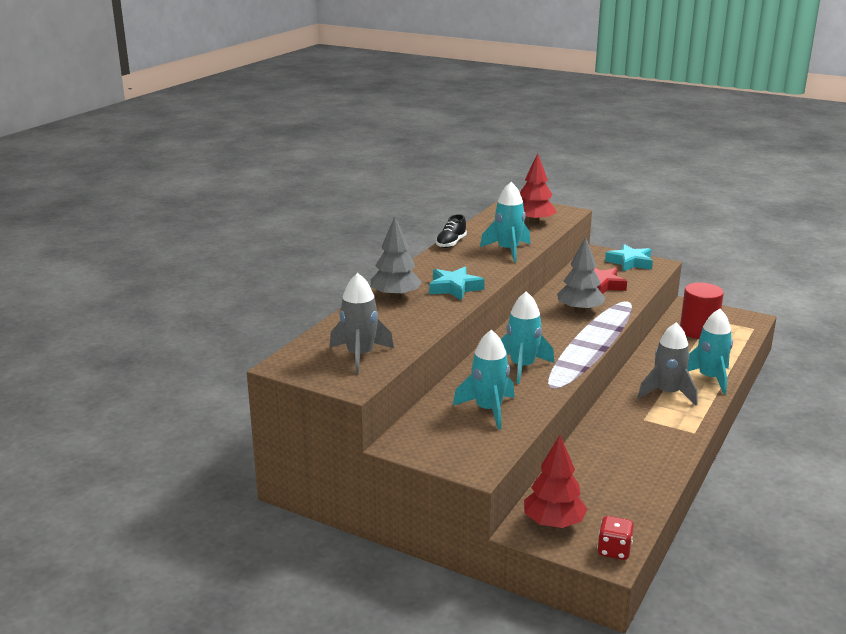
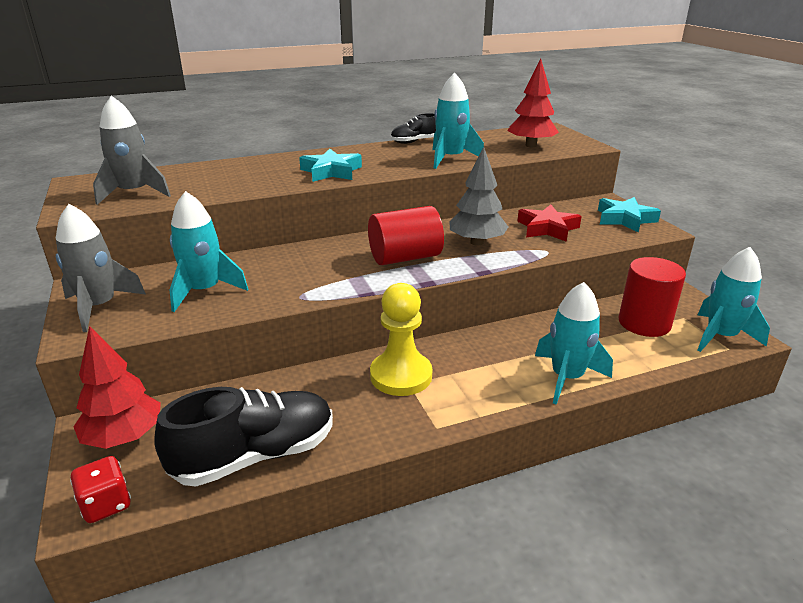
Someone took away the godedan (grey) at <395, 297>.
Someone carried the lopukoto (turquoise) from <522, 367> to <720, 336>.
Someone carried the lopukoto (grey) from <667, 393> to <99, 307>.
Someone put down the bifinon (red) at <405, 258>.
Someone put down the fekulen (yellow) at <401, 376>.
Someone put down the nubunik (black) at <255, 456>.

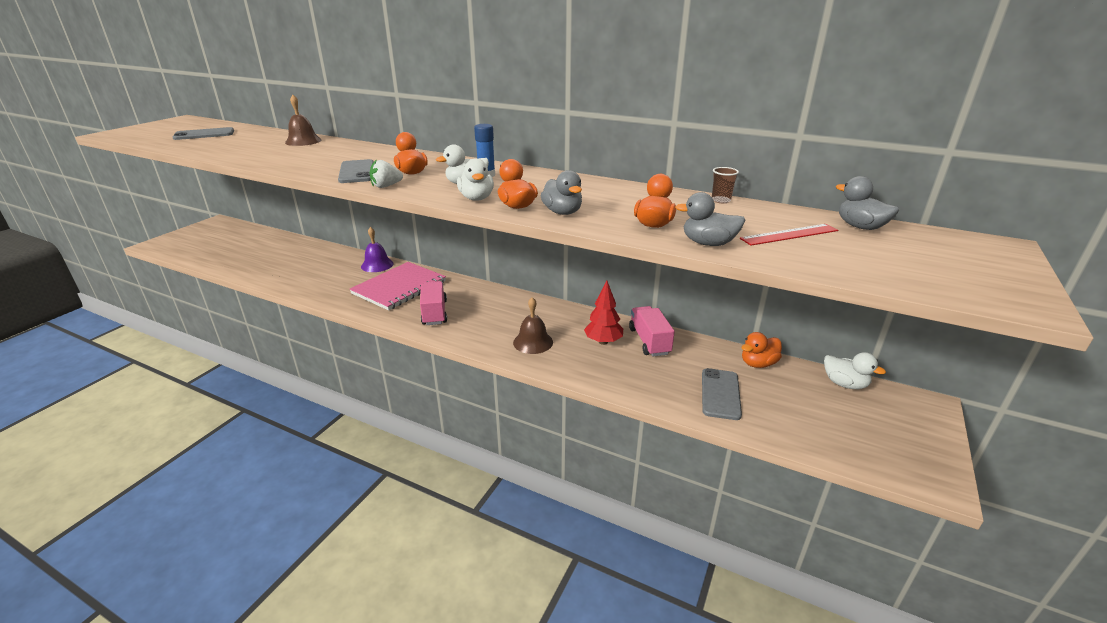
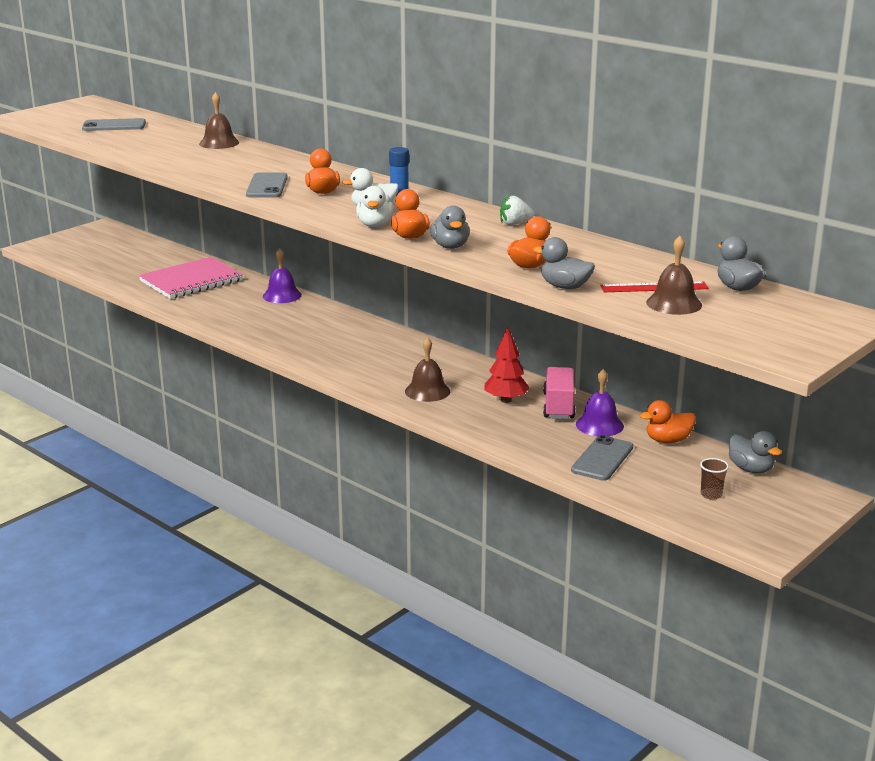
Someone carried the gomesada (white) from <386, 186> to <515, 224>.
Someone carried the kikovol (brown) from <721, 200> to <711, 494>.
Someone carried the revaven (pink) from <399, 287> to <191, 281>.
Someone took away the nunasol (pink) at <434, 313>.
Someone repainted the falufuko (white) at <844, 384>, which became the falufuko (grey) at <750, 469>.
Someone put down the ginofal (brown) at <674, 303>.
Someone put down the ginofal (purple) at <599, 425>.

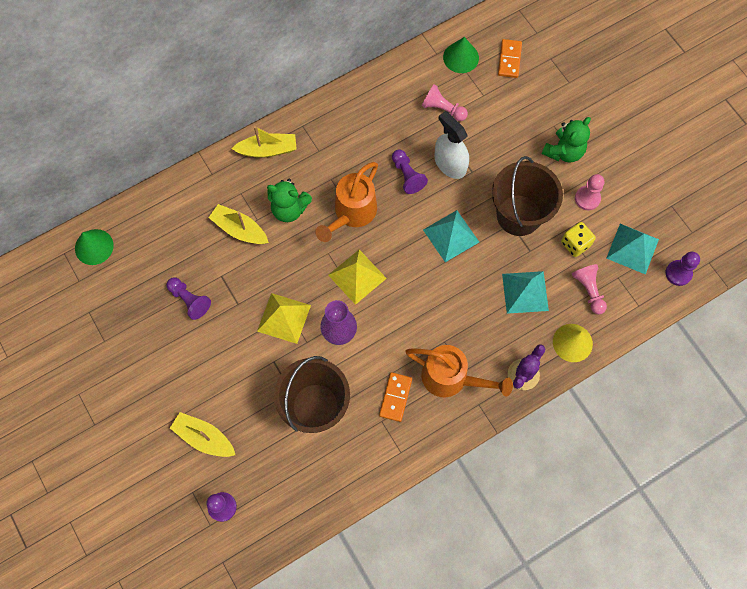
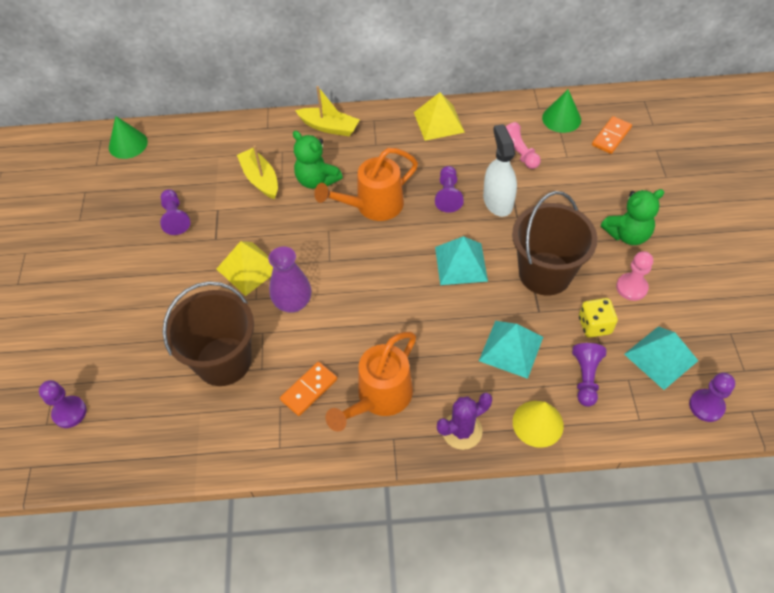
Someone carried the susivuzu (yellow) from <357, 276> to <439, 122>.
Someone repainted the fekulen (pink) at <588, 290>, which became the fekulen (purple) at <586, 378>.
Someone rotated the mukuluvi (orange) at <451, 378> by 75 degrees clockwise.
Someone took away the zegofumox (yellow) at <204, 438>.

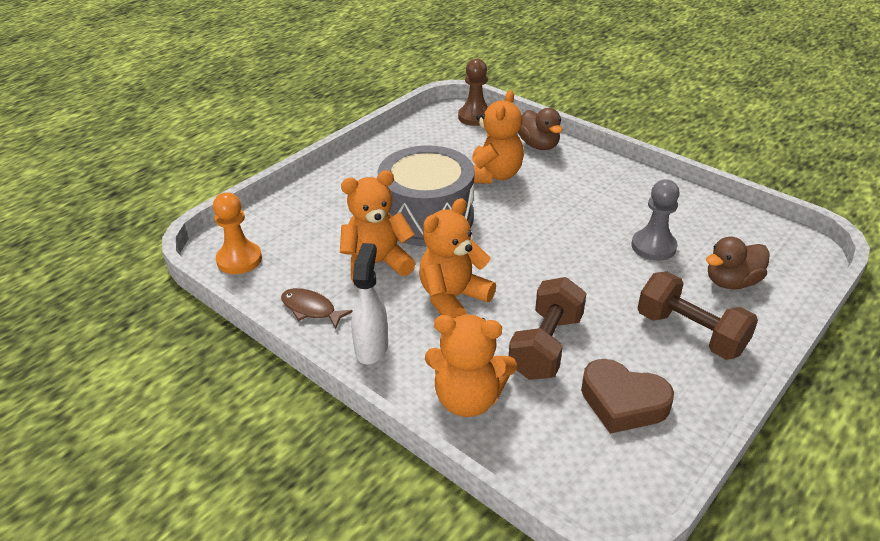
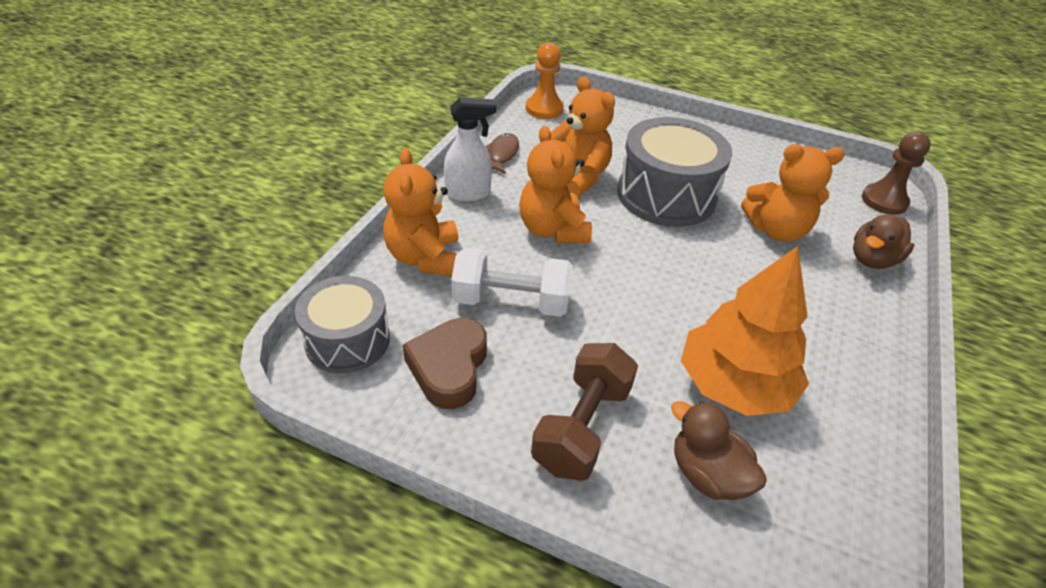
Someone swapped the fekulen (grey) at <653, 246> for the godedan (orange) at <733, 385>.
Someone rotated the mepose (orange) at <453, 298> by 135 degrees counterclockwise.
Someone repainted the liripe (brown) at <546, 346>, which became the liripe (white) at <511, 302>.
Someone put down the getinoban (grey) at <347, 340>.

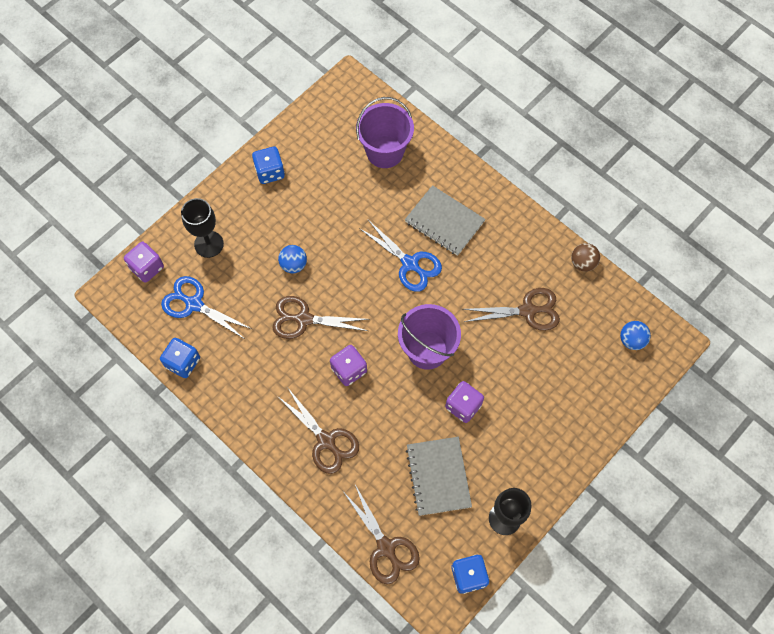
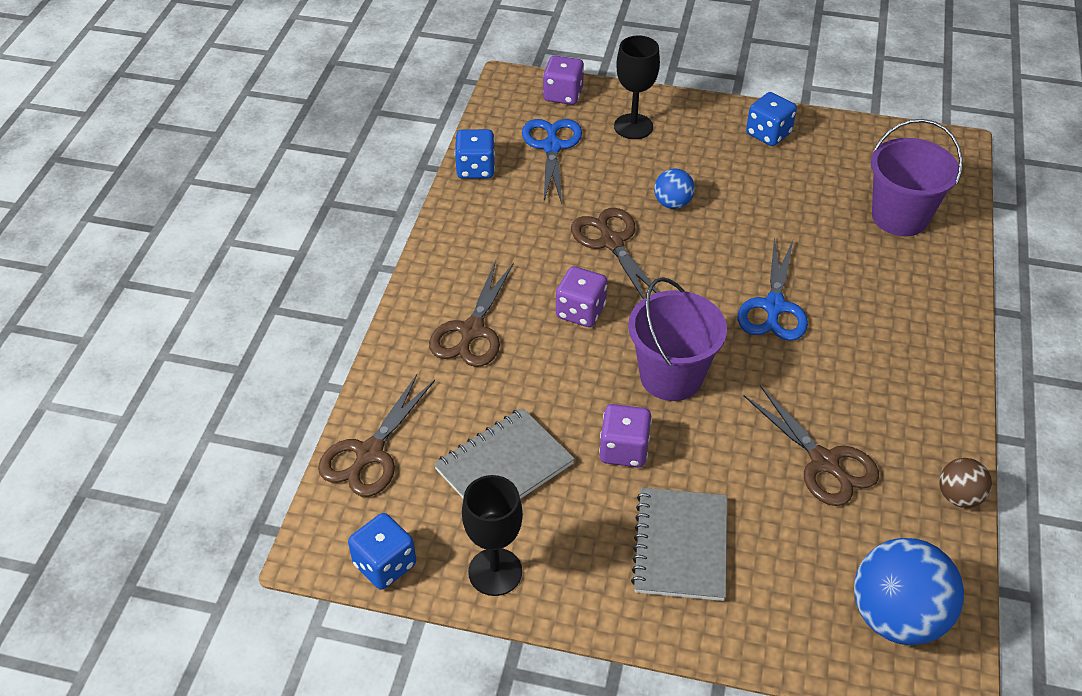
Someone carried the revaven (grey) from <444, 222> to <680, 546>.
Someone scaled the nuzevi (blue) at <631, 340> by 1.93.

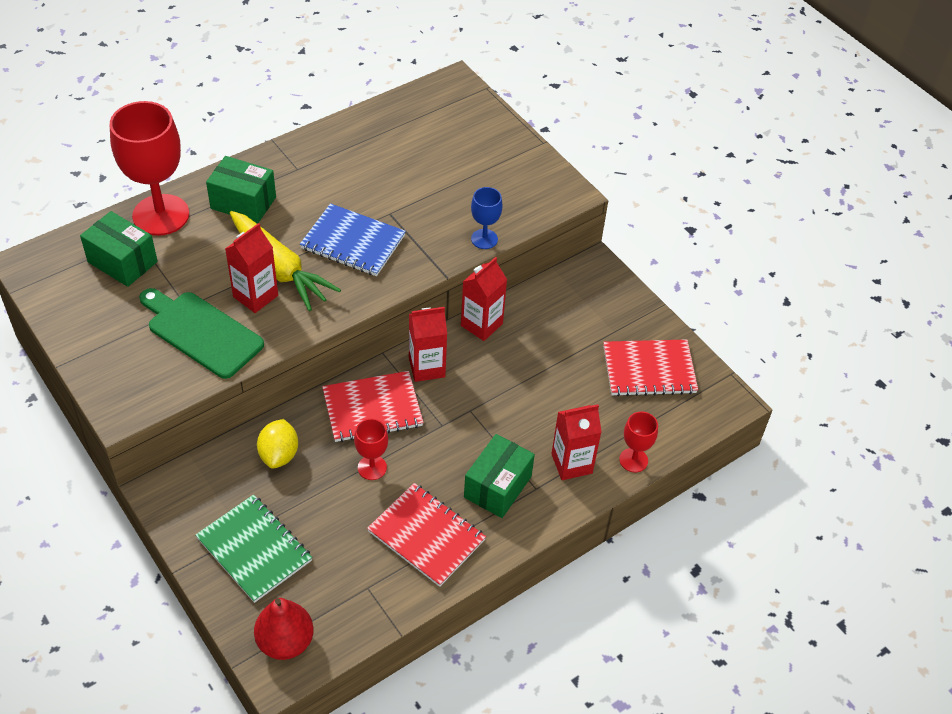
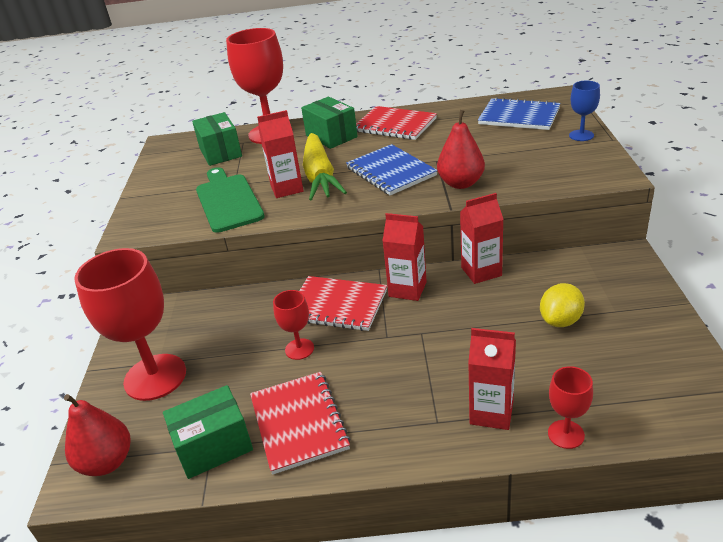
Someone carried the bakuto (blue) from <484, 239> to <581, 135>.
Someone carried the revaven (red) from <649, 369> to <395, 125>.
Someone carried the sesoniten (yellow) from <279, 454> to <560, 320>.
Someone carried the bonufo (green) from <497, 487> to <214, 446>.
Someone swapped the revaven (green) at <254, 549> for the bakuto (red) at <155, 377>.
Someone put down the revaven (blue) at <519, 116>.
Someone put down the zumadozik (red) at <461, 183>.

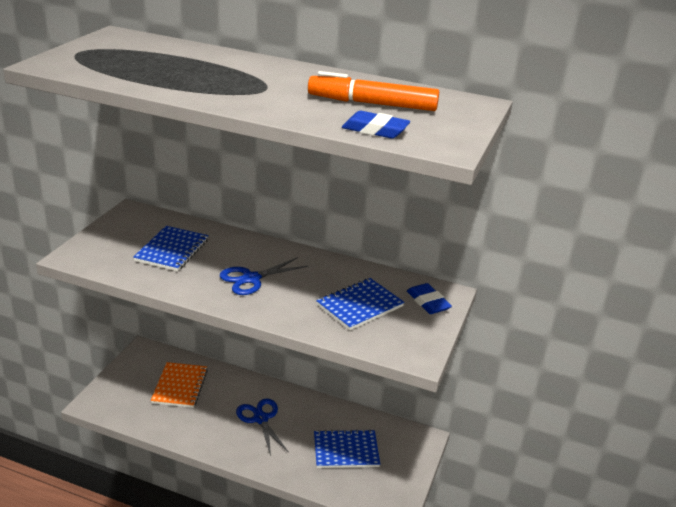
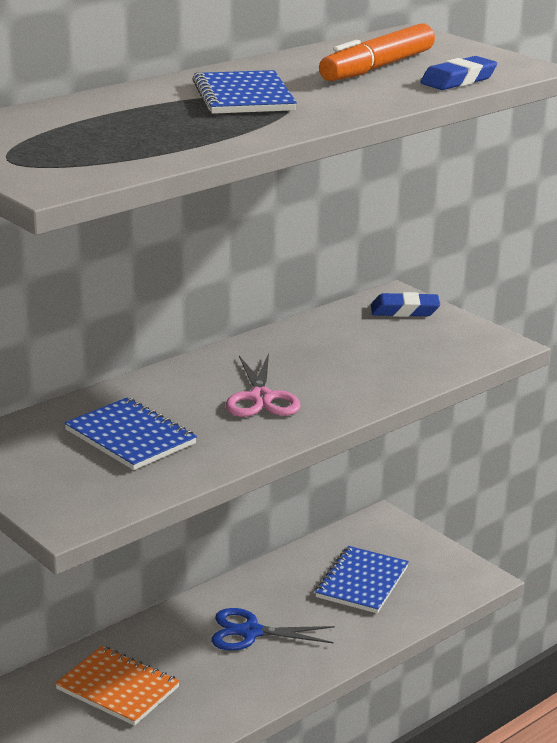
Someone repainted the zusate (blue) at <251, 279>, which became the zusate (pink) at <261, 398>.
Someone carried the revaven (blue) from <359, 305> to <243, 96>.

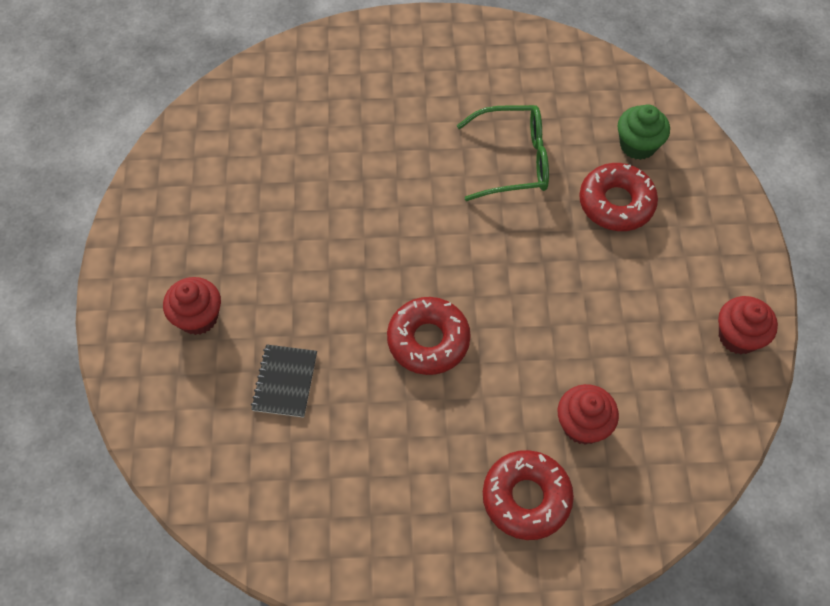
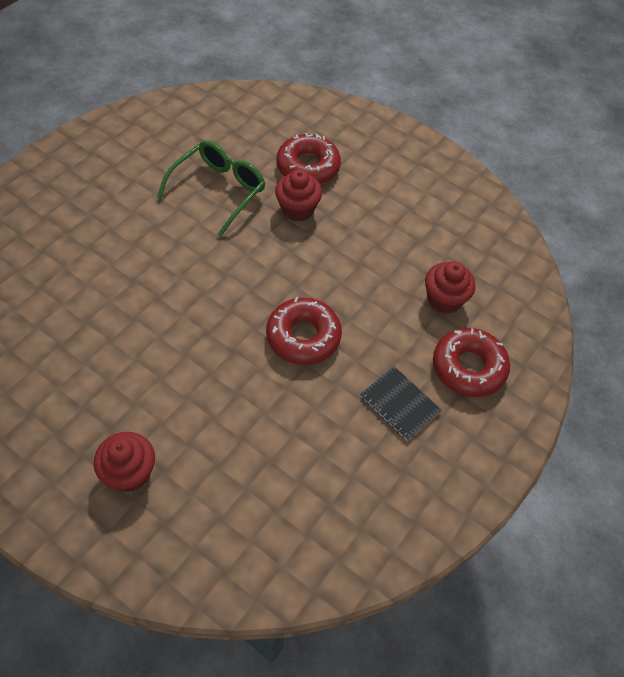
Someone took away the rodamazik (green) at <637, 145>.
Someone carried the rodamazik (red) from <738, 336> to <297, 209>.
Someone carried the revaven (black) from <285, 382> to <399, 404>.

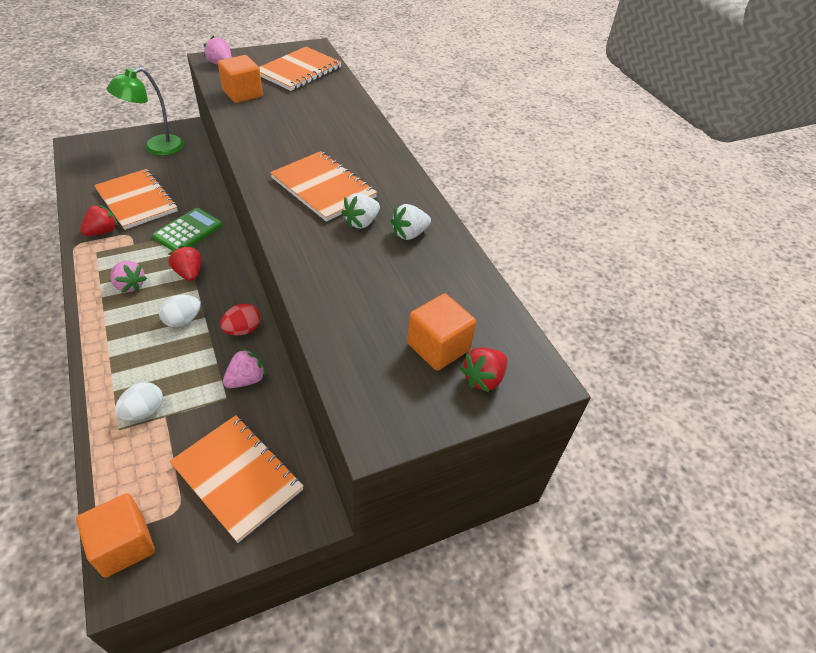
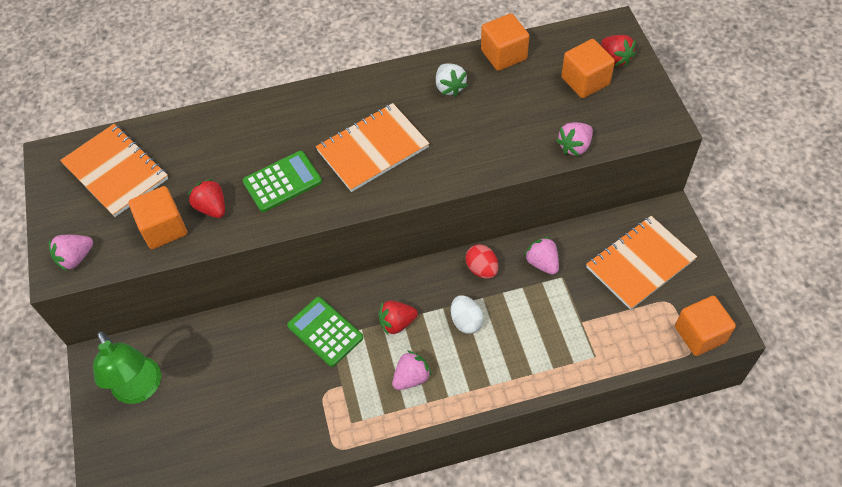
Someone took away the revaven (orange) at <136, 201>.
Someone took away the gomesada (white) at <361, 222>.
Someone carried the gomesada (red) from <102, 231> to <212, 208>.
Someone took away the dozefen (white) at <144, 411>.
Someone put down the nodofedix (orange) at <503, 55>.
Someone put down the gomesada (pink) at <575, 146>.
Someone put down the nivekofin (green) at <282, 182>.

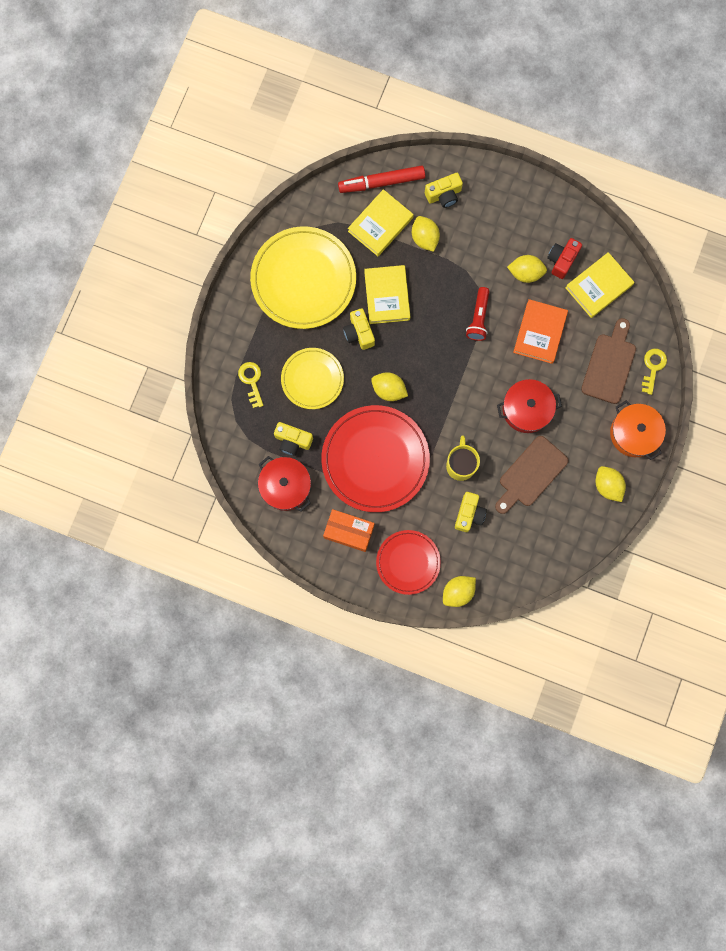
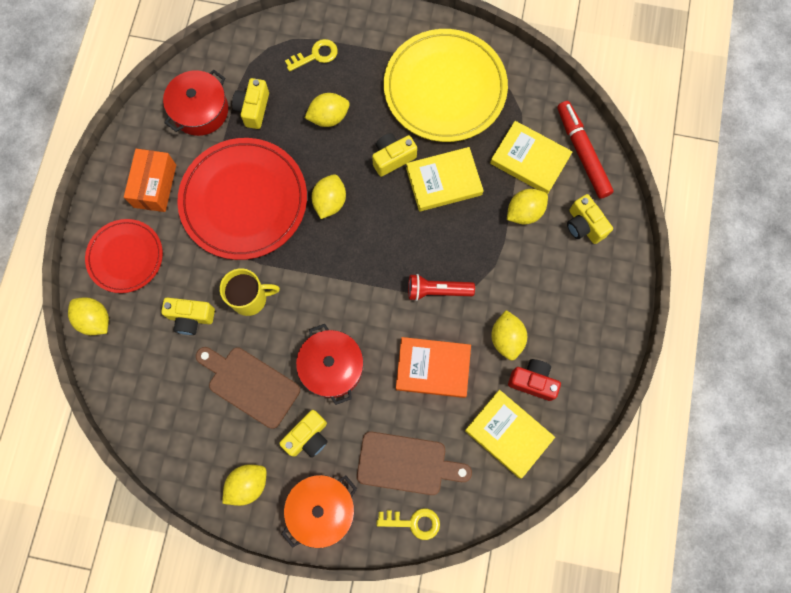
Someone swapped the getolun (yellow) at <312, 379> for the sesoniten (yellow) at <329, 117>.
Someone put down the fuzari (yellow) at <308, 437>.

